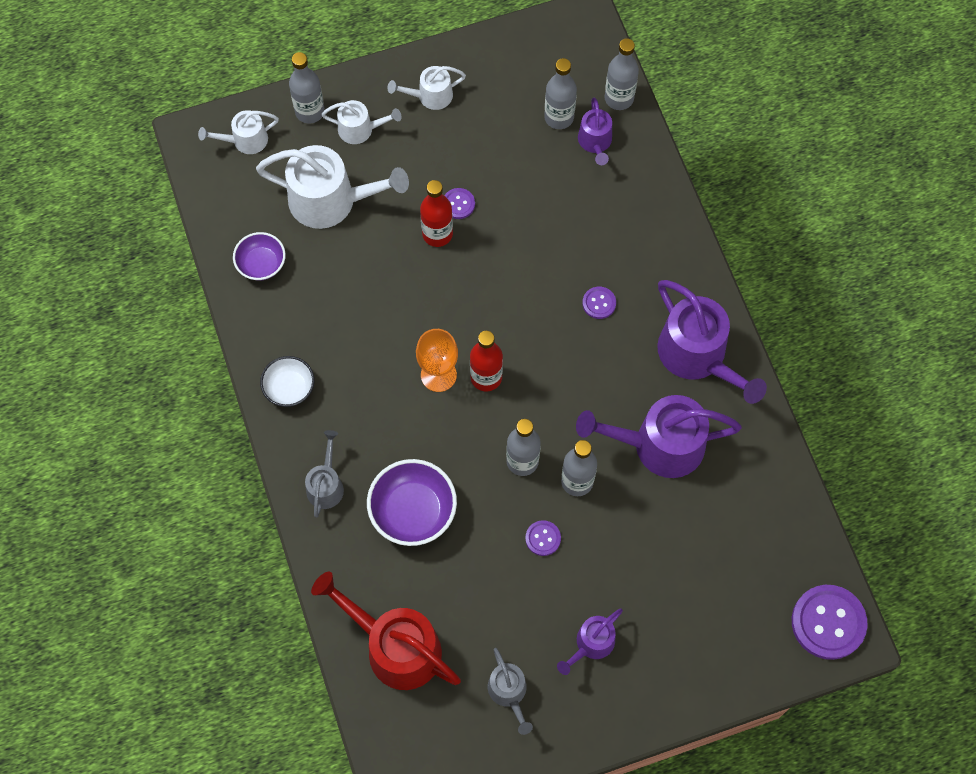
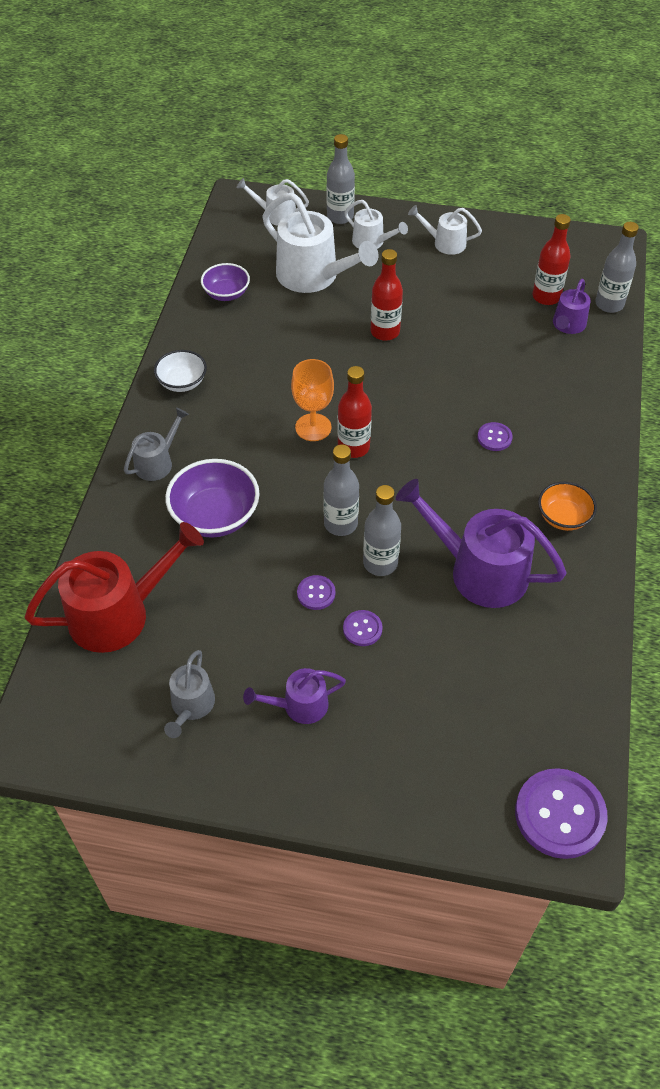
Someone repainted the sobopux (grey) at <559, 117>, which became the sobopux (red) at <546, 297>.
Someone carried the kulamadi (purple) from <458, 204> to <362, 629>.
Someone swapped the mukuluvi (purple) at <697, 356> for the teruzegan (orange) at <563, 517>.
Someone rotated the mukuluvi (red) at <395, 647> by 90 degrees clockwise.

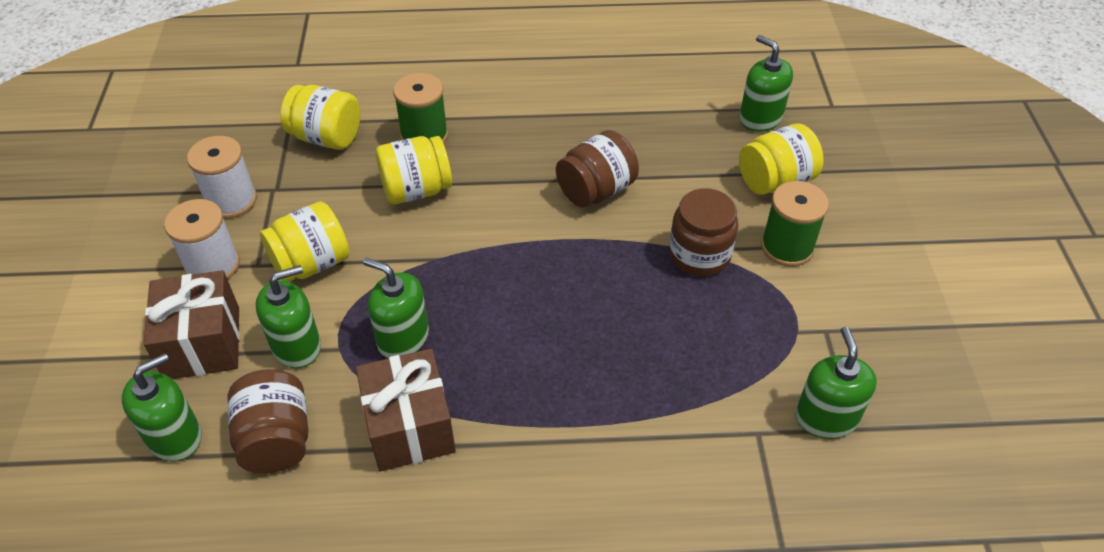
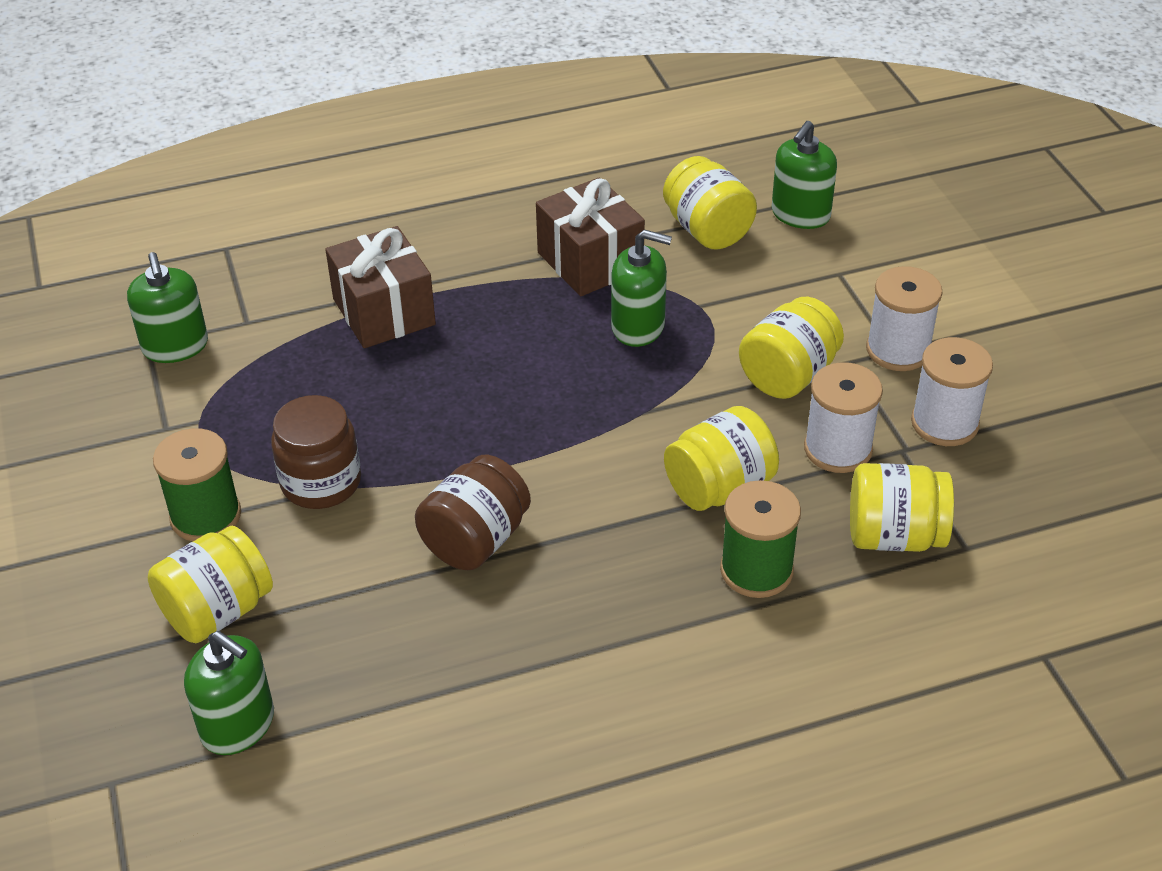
Someone took away the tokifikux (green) at <296, 346>.
Someone carried the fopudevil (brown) from <203, 343> to <383, 312>.
Someone repainted the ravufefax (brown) at <276, 439>, which became the ravufefax (yellow) at <707, 230>.
Someone put down the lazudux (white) at <838, 449>.

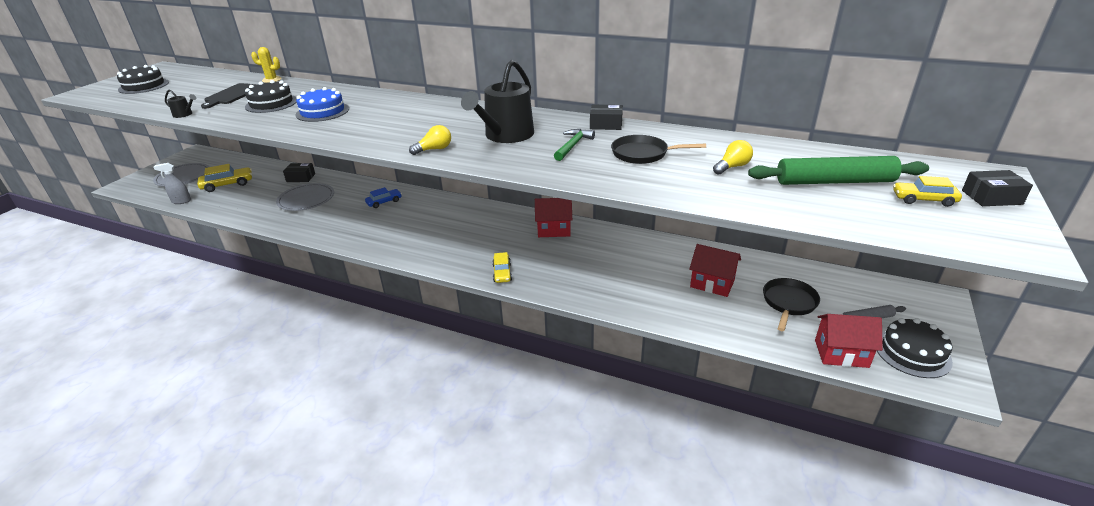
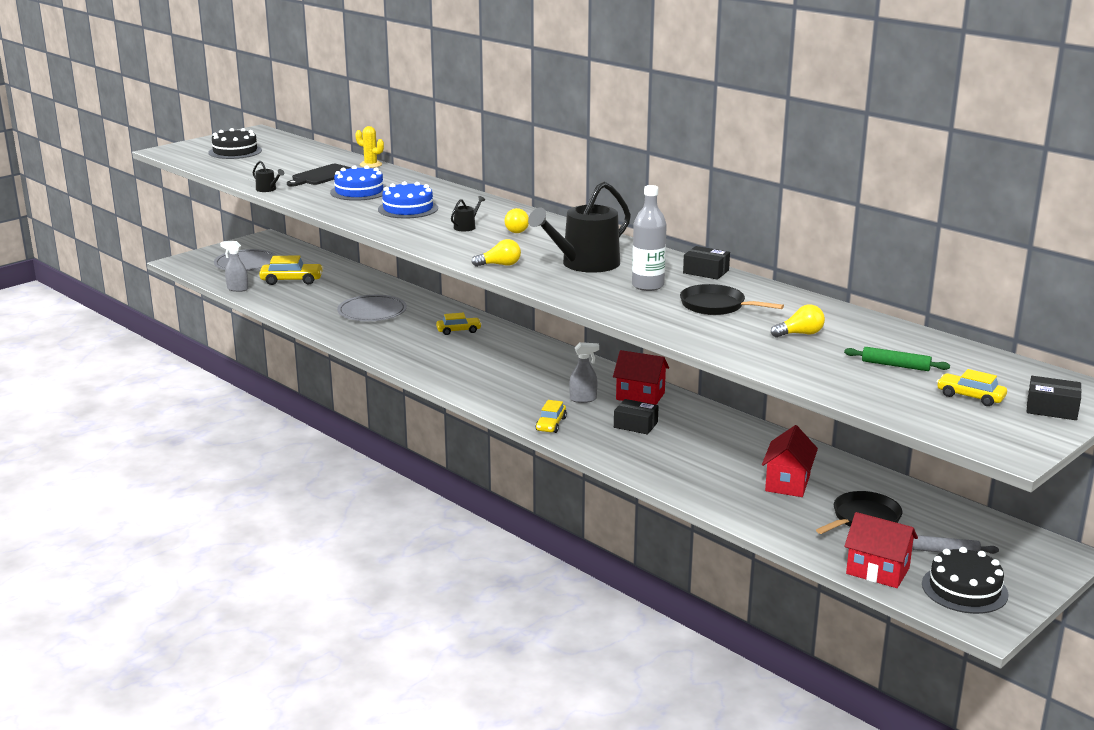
Someone repainted the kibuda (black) at <271, 103>, which became the kibuda (blue) at <359, 191>.
Someone swapped the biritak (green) at <572, 146> for the sobopux (grey) at <648, 286>.
Someone scaled the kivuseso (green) at <834, 181> by 0.52.
Someone carried the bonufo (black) from <301, 178> to <635, 425>.
Someone repainted the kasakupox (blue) at <384, 202>, which became the kasakupox (yellow) at <458, 330>.
Someone rotated the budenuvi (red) at <712, 284> by 60 degrees clockwise.
Someone put down the mukuluvi (black) at <466, 227>.
Someone put down the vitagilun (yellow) at <517, 230>.
Someone put down the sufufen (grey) at <583, 399>.

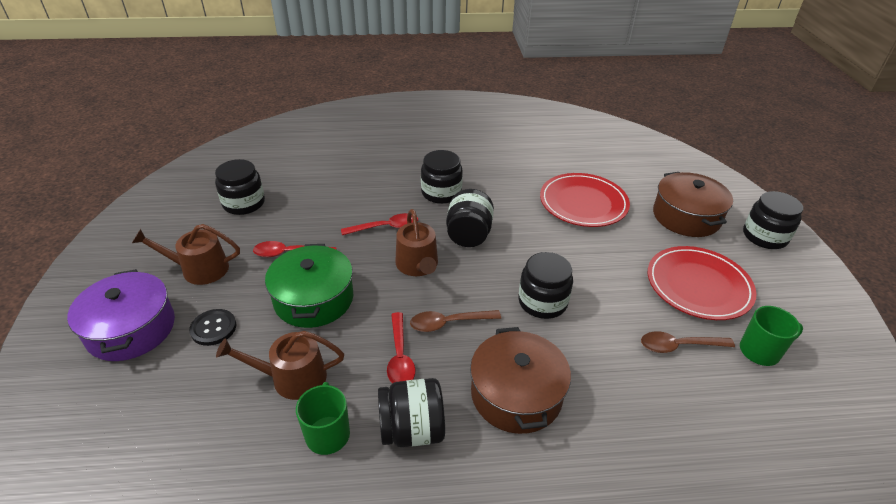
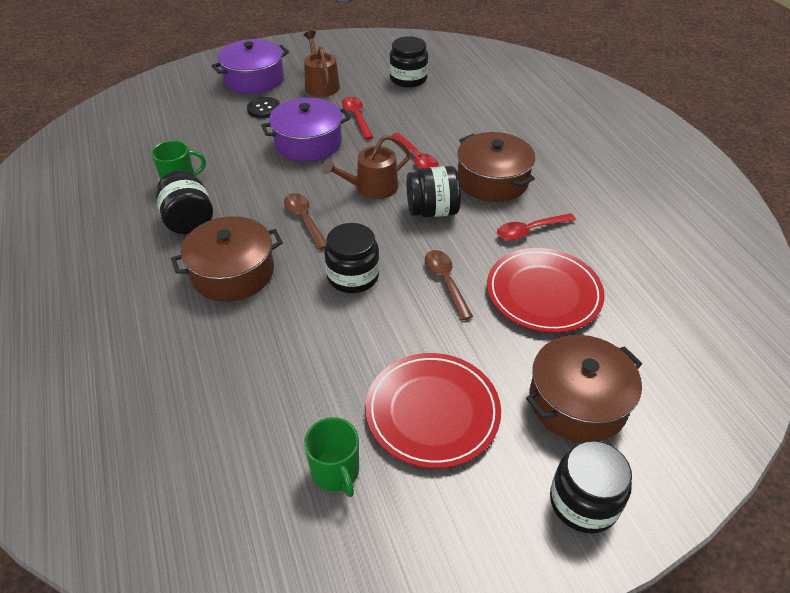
Someone swapped the ravufefax (black) at <441, 193> for the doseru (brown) at <492, 180>.
Someone repainted the doseru (green) at <314, 299>, which became the doseru (purple) at <308, 143>.
Someone carried the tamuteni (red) from <400, 356> to <530, 230>.
Someone took away the mukuluvi (brown) at <292, 378>.
Someone carried the tamuteni (brown) from <679, 346> to <446, 282>.

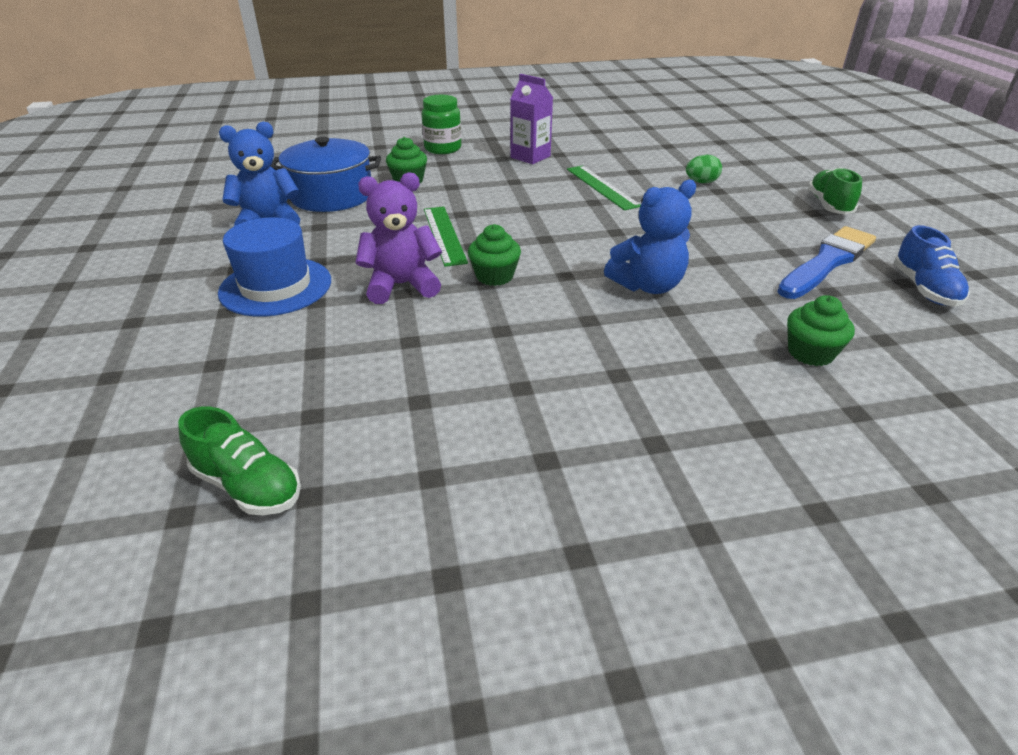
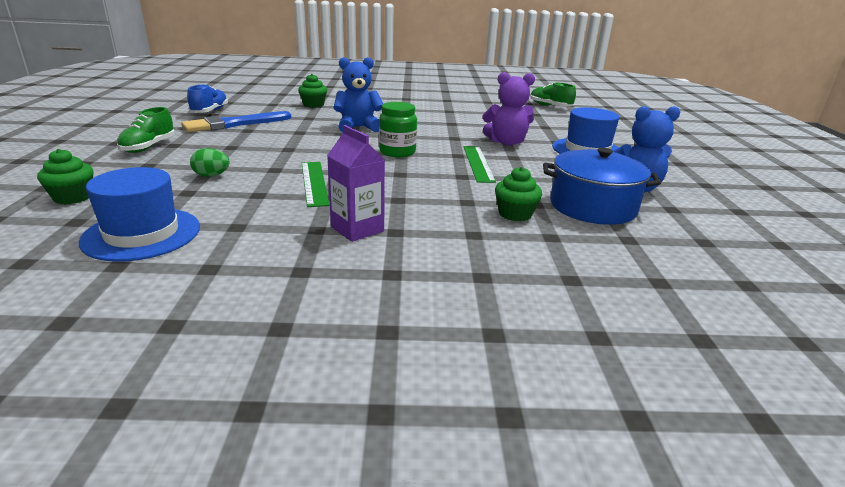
Someone carried the ravufefax (green) from <443, 148> to <397, 152>.
Someone carried the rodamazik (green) from <494, 276> to <73, 197>.
Someone put down the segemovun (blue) at <142, 234>.

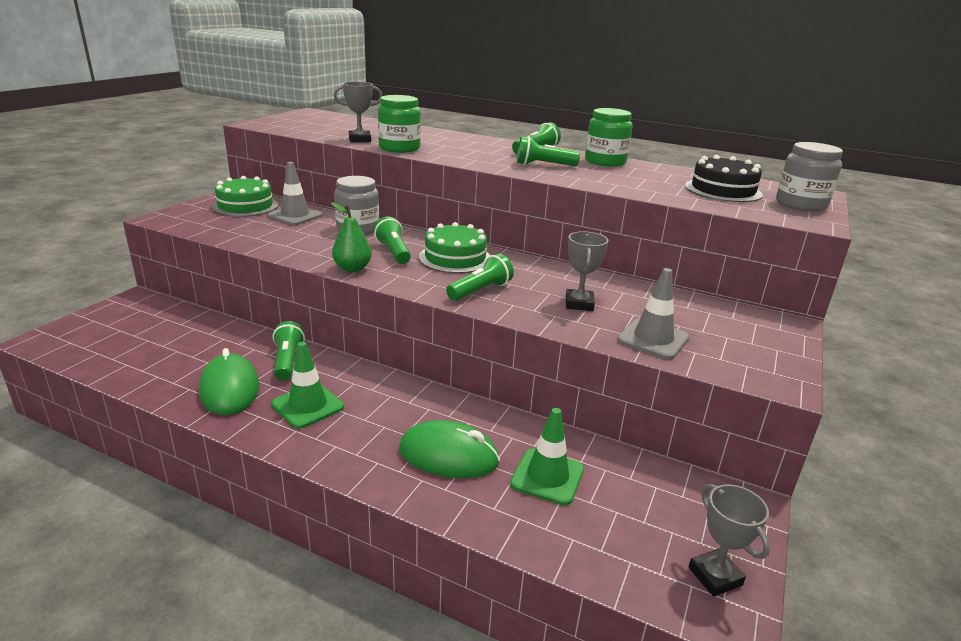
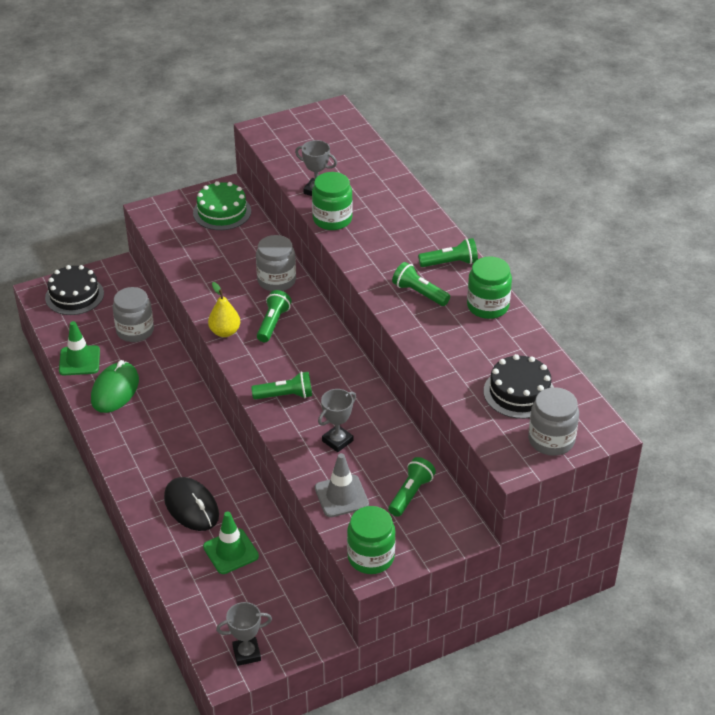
Someone took away the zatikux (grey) at <295, 216>.
Someone repainted the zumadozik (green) at <352, 269>, which became the zumadozik (yellow) at <225, 332>.
Someone took away the kibuda (green) at <455, 258>.
Someone carried the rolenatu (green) from <288, 361> to <410, 494>.
Someone carried the zatikux (green) from <308, 406> to <79, 361>.
Someone repainted the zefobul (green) at <449, 455>, which became the zefobul (black) at <191, 507>.
Someone rotated the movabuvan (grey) at <715, 576> by 60 degrees clockwise.
Someone put down the kibuda (black) at <74, 295>.
Someone put down the ravufefax (grey) at <135, 331>.
Someone put down the ravufefax (green) at <371, 557>.

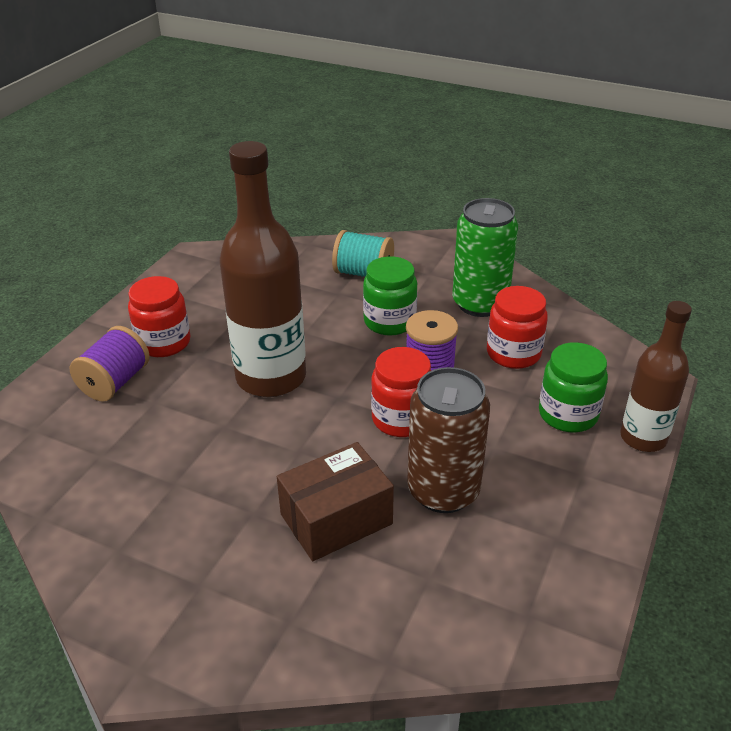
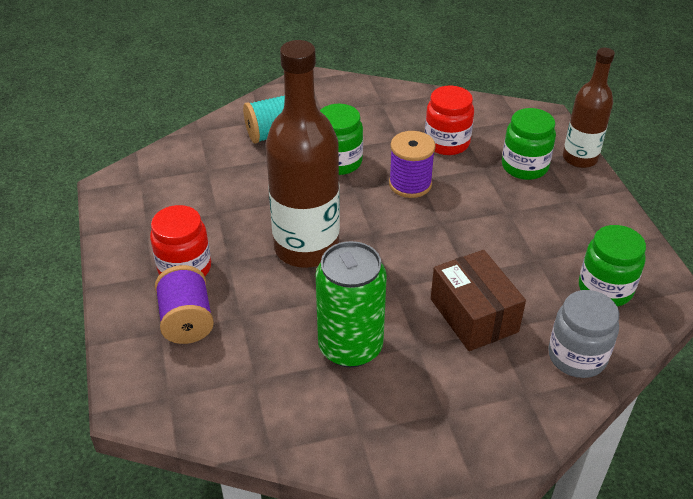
Someone carried the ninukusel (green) from <480, 303> to <350, 347>.
Someone took away the ravufefax (red) at <401, 419>.
Someone took away the ninukusel (brown) at <443, 491>.
Someone rotated the bonufo (brown) at <336, 519> by 45 degrees counterclockwise.
Someone put down the ravufefax (green) at <605, 289>.
Someone put down the ravufefax (grey) at <577, 356>.

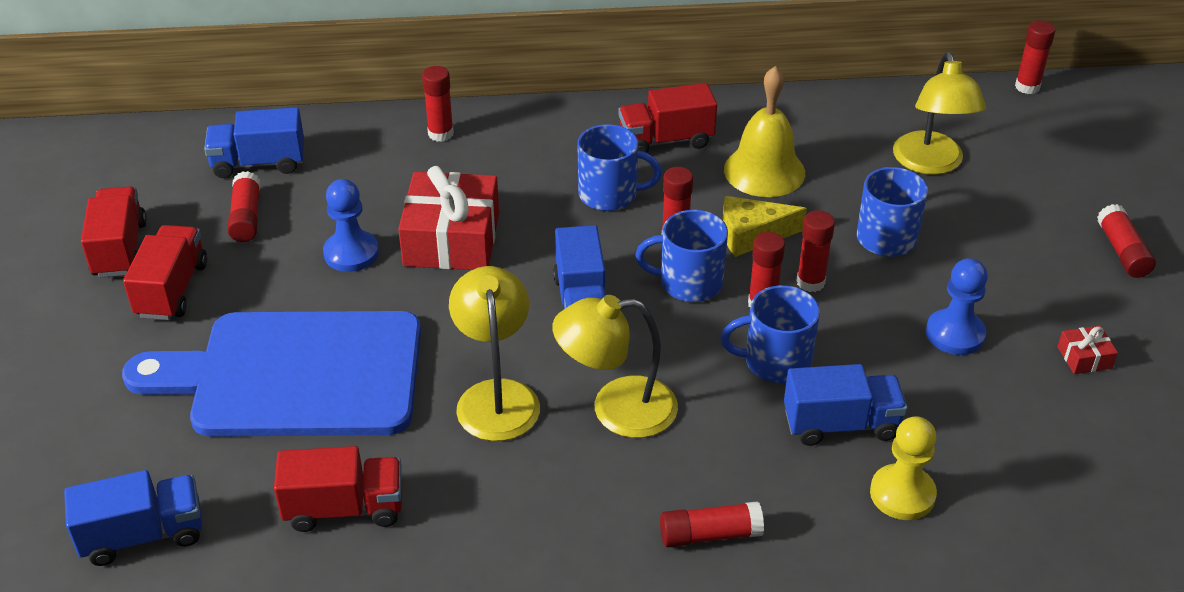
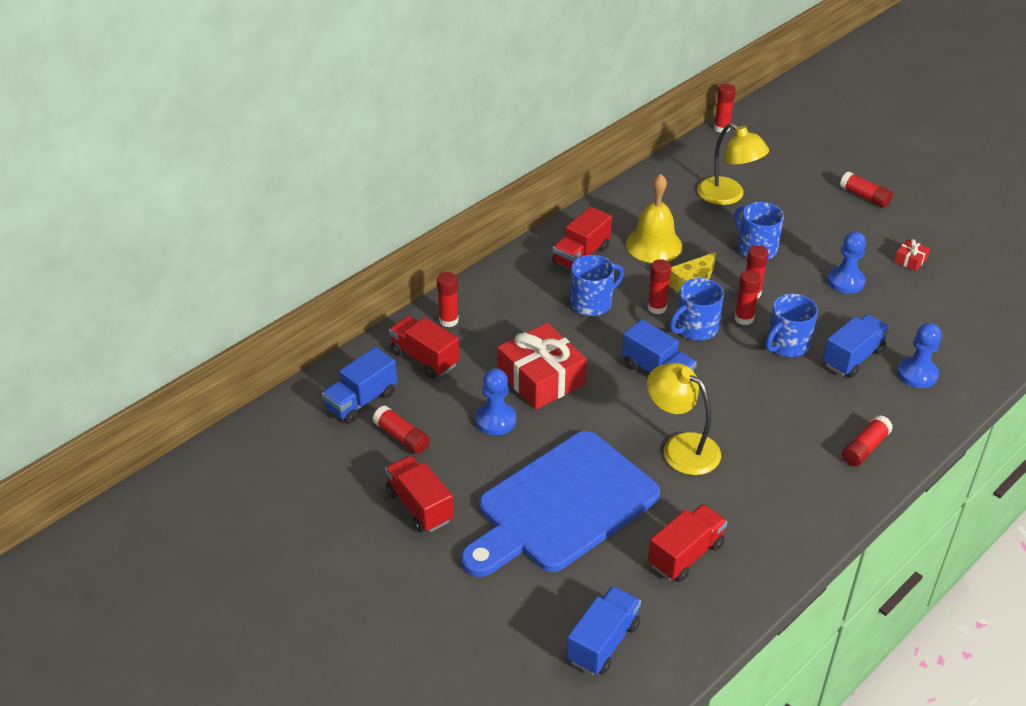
Someone carried the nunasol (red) from <120, 249> to <424, 358>.
Someone took away the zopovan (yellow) at <616, 409>.
Someone repainted the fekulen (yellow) at <902, 494>, which became the fekulen (blue) at <917, 374>.

